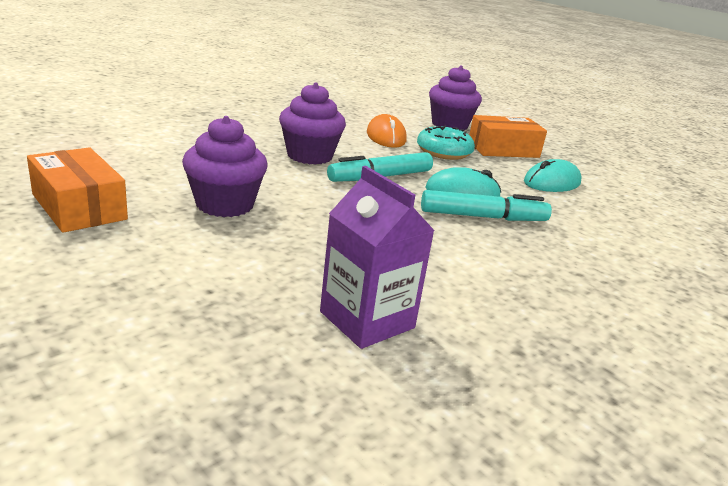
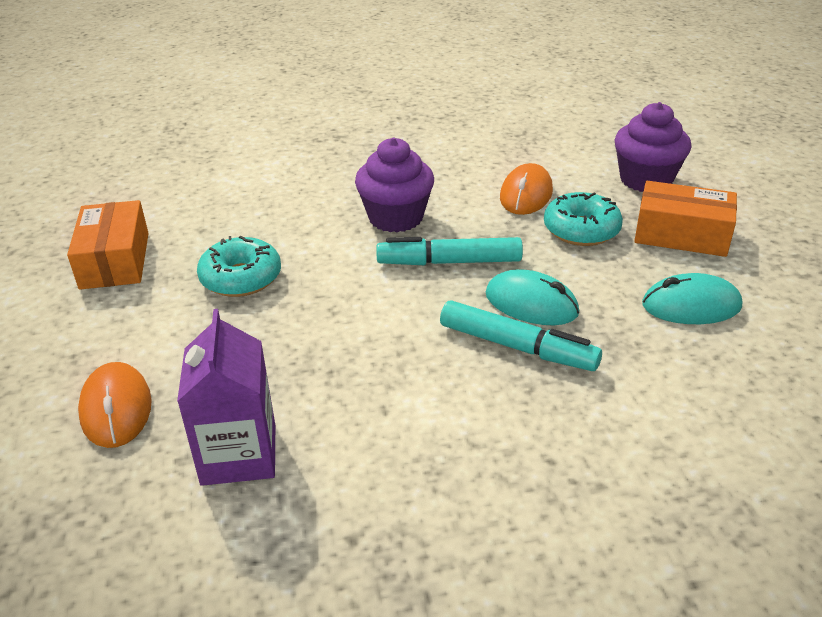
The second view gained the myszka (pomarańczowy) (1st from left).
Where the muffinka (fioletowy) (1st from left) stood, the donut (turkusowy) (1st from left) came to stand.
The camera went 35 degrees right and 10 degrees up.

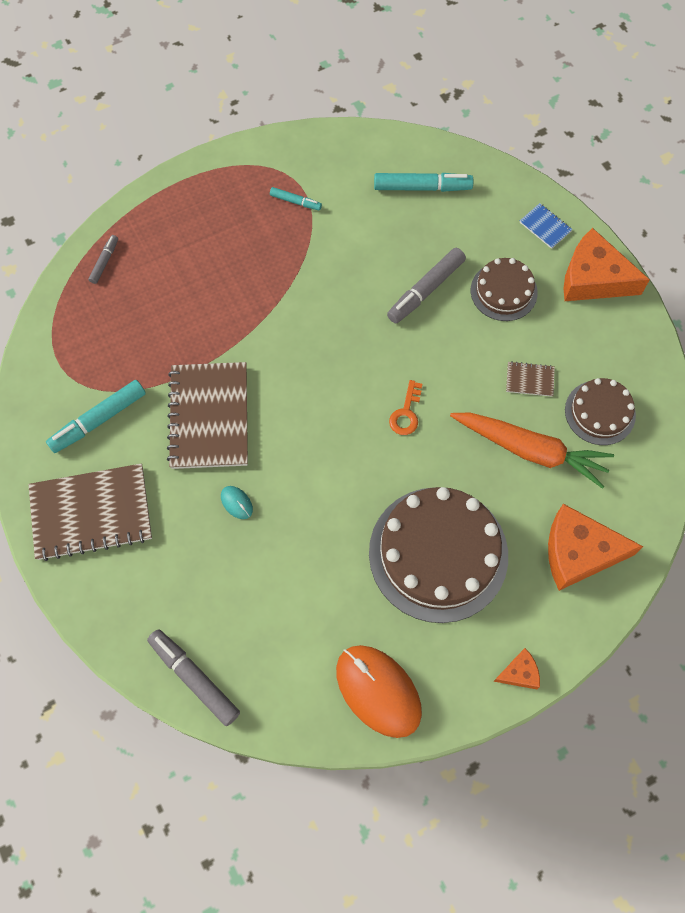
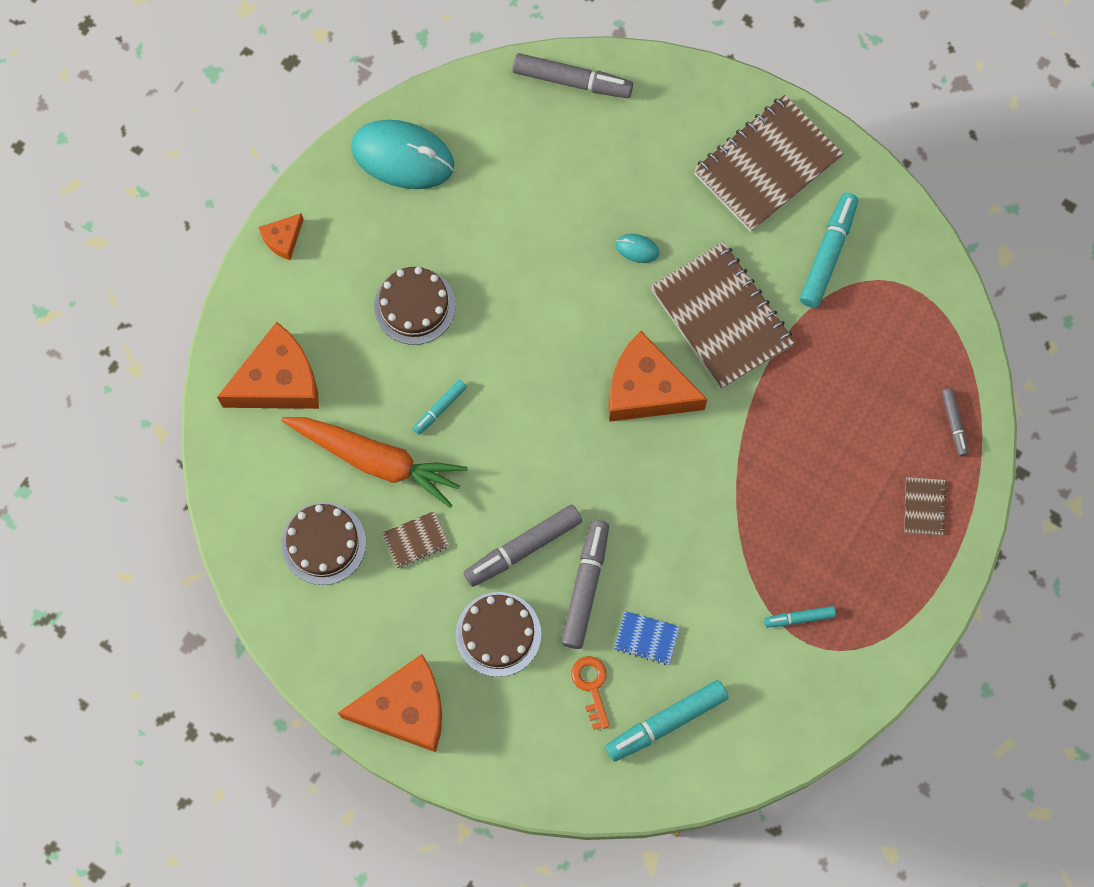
The second view gained the flamaster (turkusowy) (1st from left).
The second view gained the flamaster (szary) (1st from left).
The second view gained the ser (pomarańczowy) (4th from left).
The second view gained the zeszyt (brązowy) (4th from left).
The klucz (pomarańczowy) ended up elsewhere.
The zeszyt (niebieski) ended up elsewhere.
What was the myszka (pomarańczowy) turned into the myszka (turkusowy) (1st from left).
The marchewka (pomarańczowy) ended up facing another way, 150 degrees counterclockwise from before.
The size of the tort (brązowy) (1st from left in the first image) changed by a factor of 0.53.
The camera went 150 degrees right and 5 degrees up.

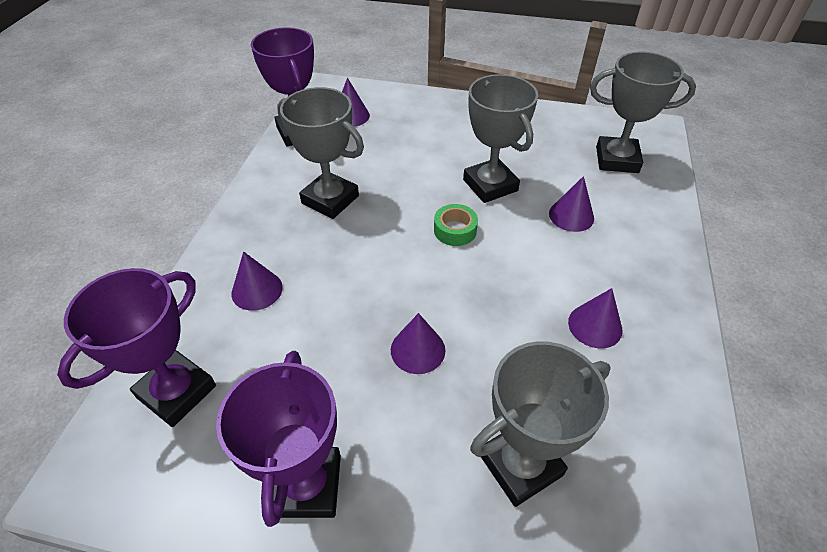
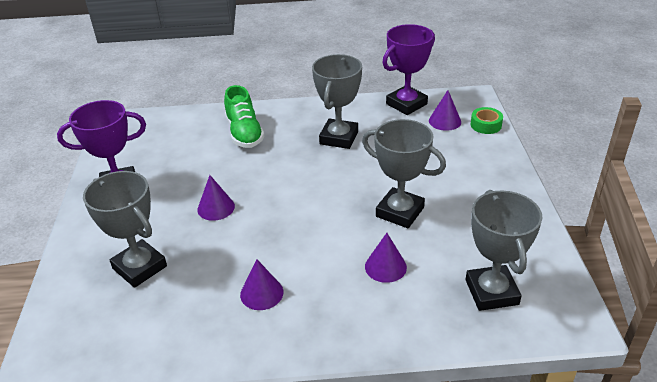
The second view lost the puchar (fioletowy) (1st from left).
The taśma klejąca (zielony) ended up elsewhere.
Where the stożek (fioletowy) (1st from left) stood, the but (zielony) came to stand.
The puchar (szary) (2nd from left in the first image) ended up facing another way, 75 degrees clockwise from before.
The camera went 75 degrees right and 10 degrees down.

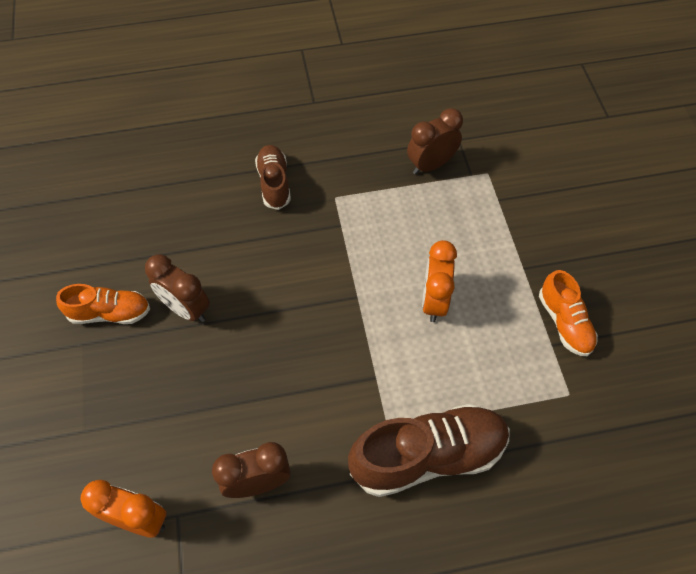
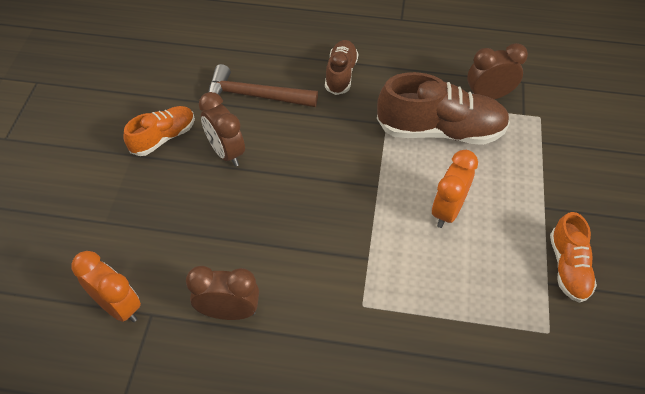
The second view gained the młotek (brązowy).
The but (brązowy) (2nd from left) ended up elsewhere.
The but (pomarańczowy) (1st from left) ended up facing another way, 60 degrees counterclockwise from before.
The camera went 20 degrees right and 5 degrees down.

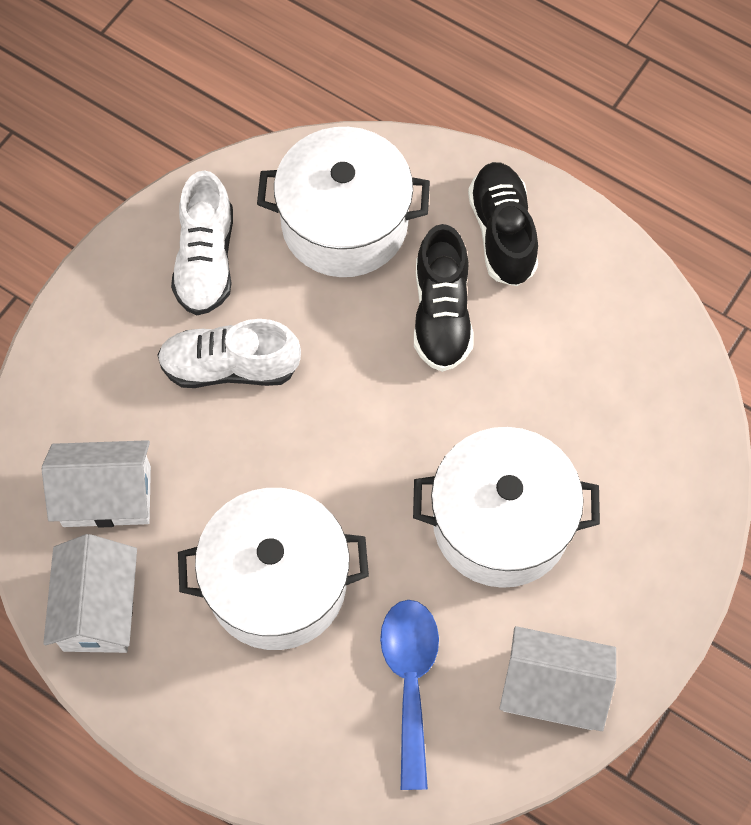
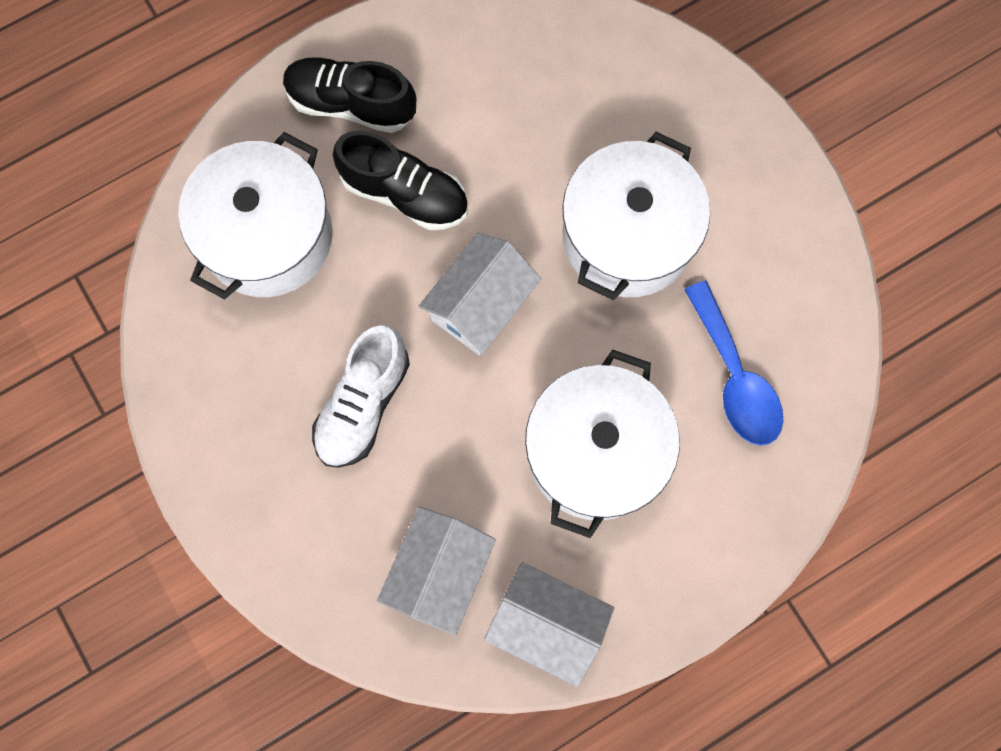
The second view lost the but (biały) (1st from left).
The domek (biały) (3rd from left in the first image) ended up elsewhere.
The łyżka (niebieski) ended up facing another way, 135 degrees counterclockwise from before.
The camera went 65 degrees left and 10 degrees up.

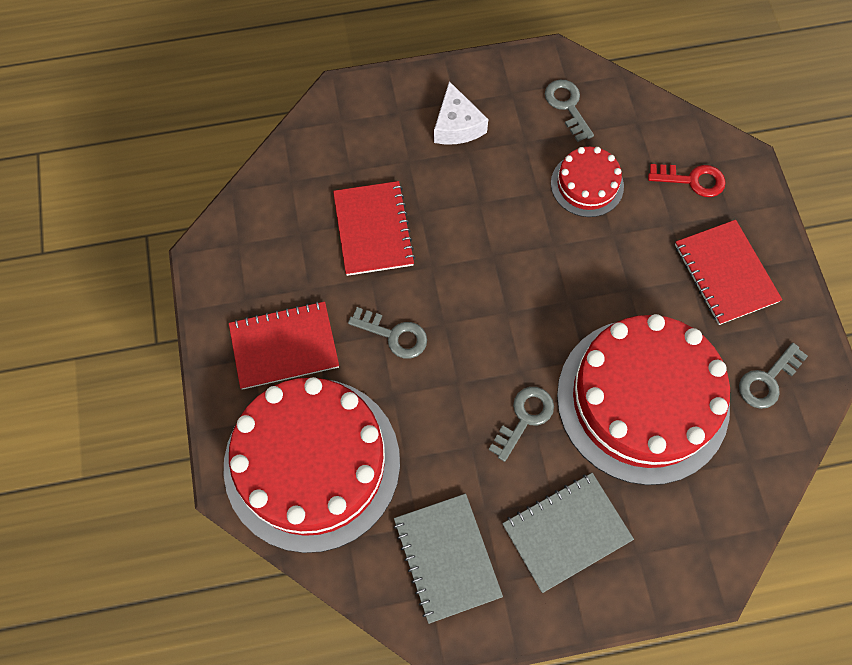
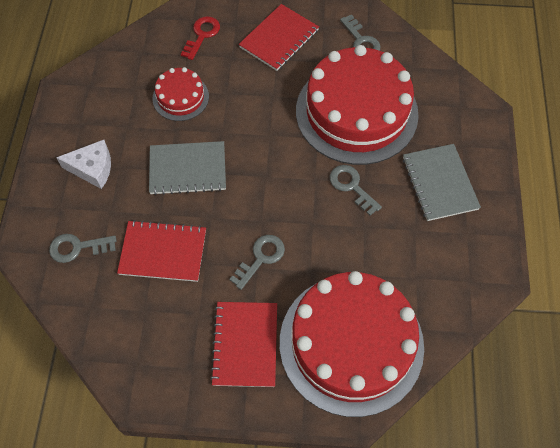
The zeszyt (szary) (1st from left) ended up elsewhere.
The klucz (szary) (3rd from left in the first image) ended up elsewhere.
The zeszyt (czerwony) (3rd from left) ended up facing another way, 45 degrees counterclockwise from before.
The camera went 75 degrees left and 5 degrees down.

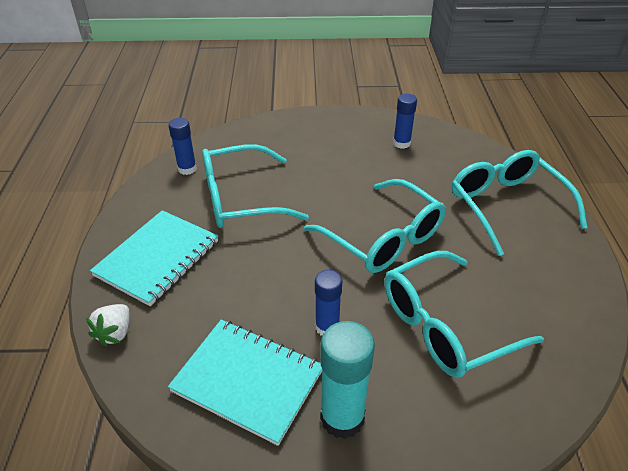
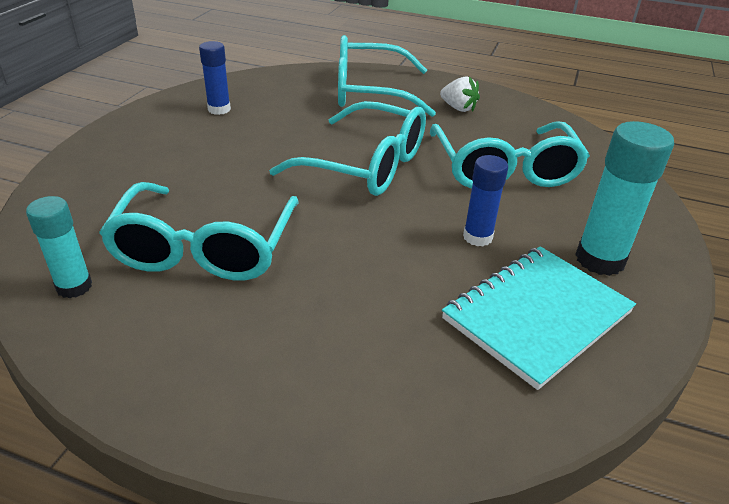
The second view lost the zeszyt (turkusowy) (1st from left).
The truskawka (biały) ended up elsewhere.
What was the klej w sztyfcie (niebieski) (1st from left) turned into the klej w sztyfcie (turkusowy) (1st from left).
The okulary (turkusowy) (2nd from left) ended up facing another way, 45 degrees clockwise from before.
The camera went 70 degrees left and 5 degrees down.

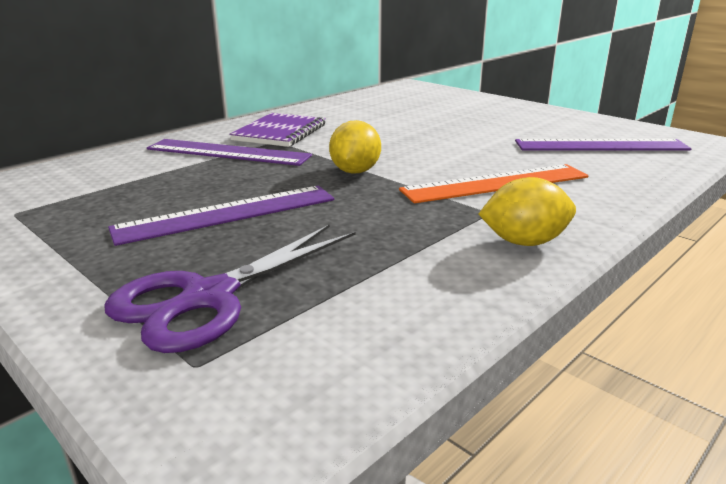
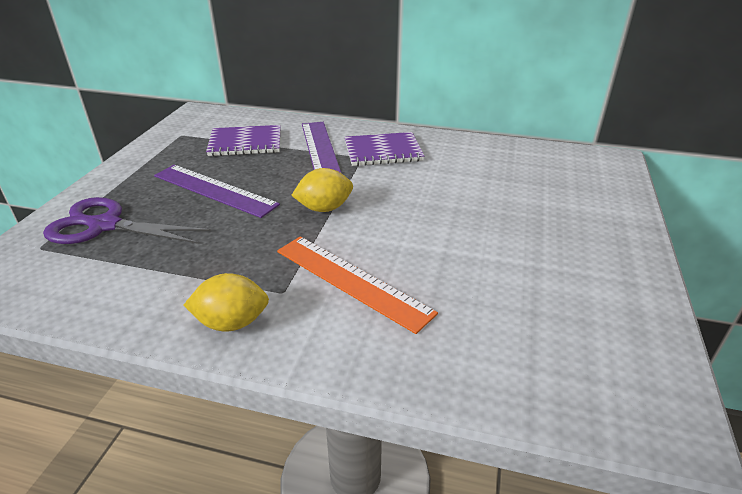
The second view lost the linijka (fioletowy) (3rd from left).
The second view gained the zeszyt (fioletowy) (1st from left).
The cytryna (żółty) (2nd from left in the first image) ended up facing another way, 60 degrees counterclockwise from before.
The camera went 60 degrees right and 10 degrees up.

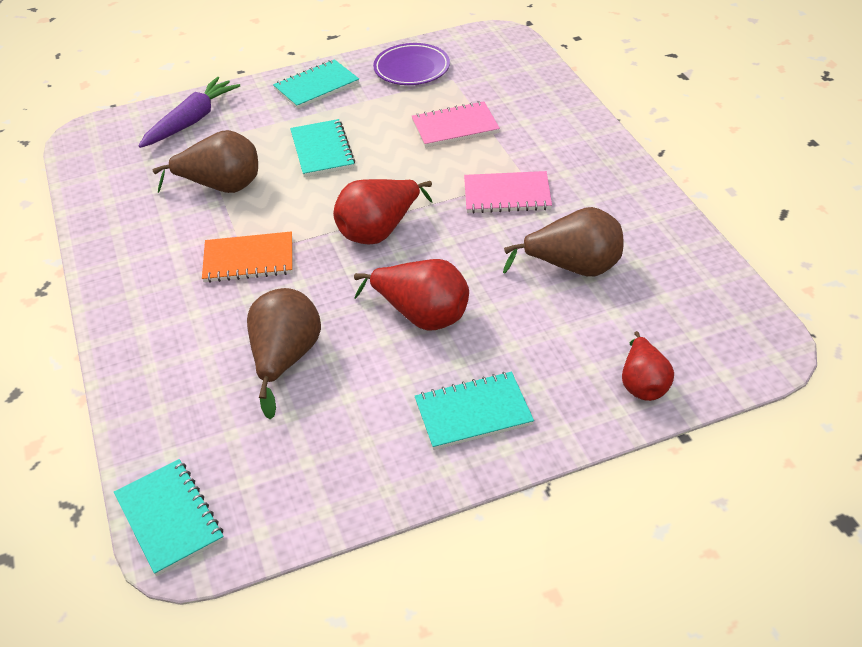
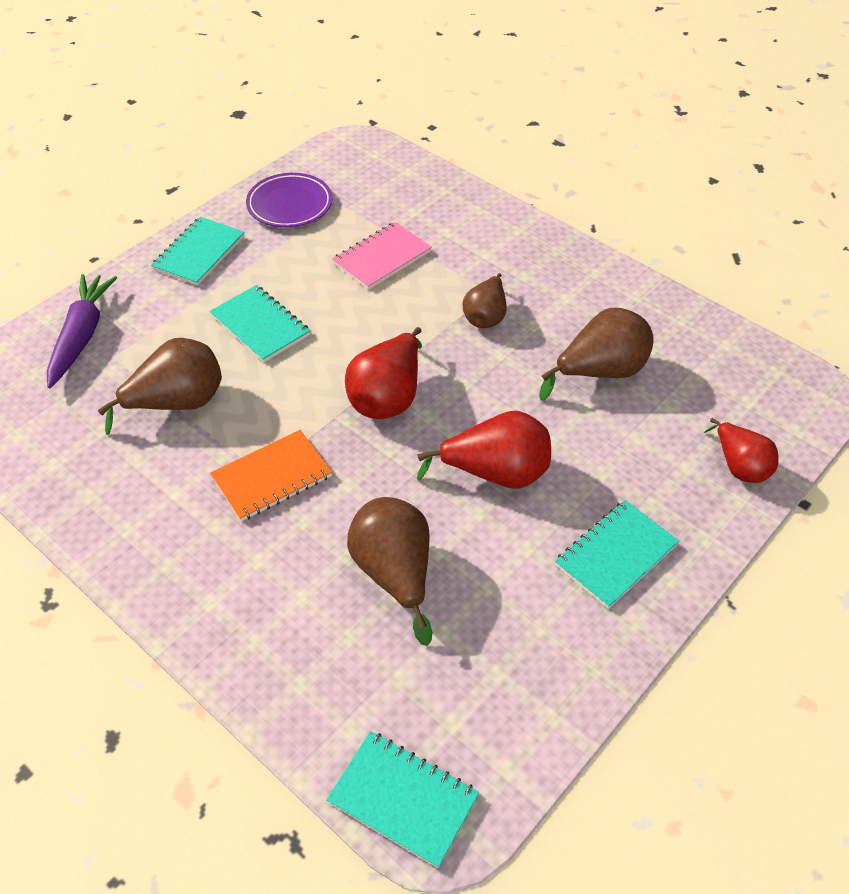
Where the zeszyt (różowy) (2nd from left) stood, the gruszka (brązowy) (3rd from left) came to stand.
The camera went 30 degrees left and 5 degrees up.

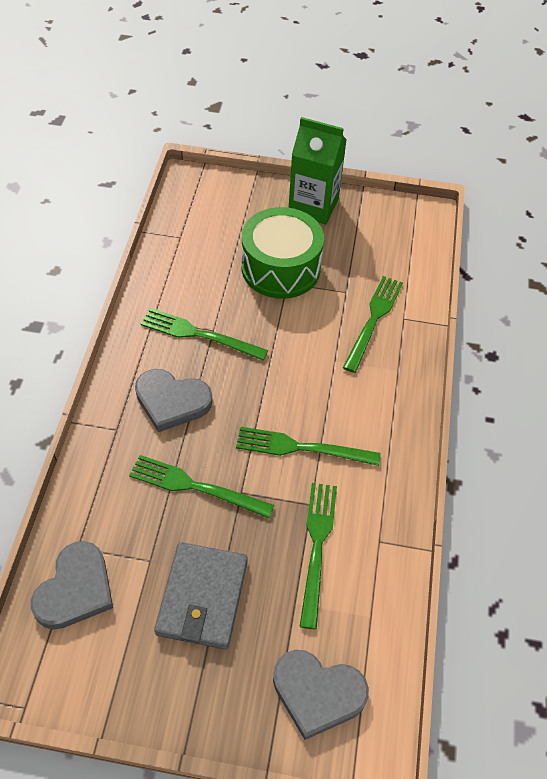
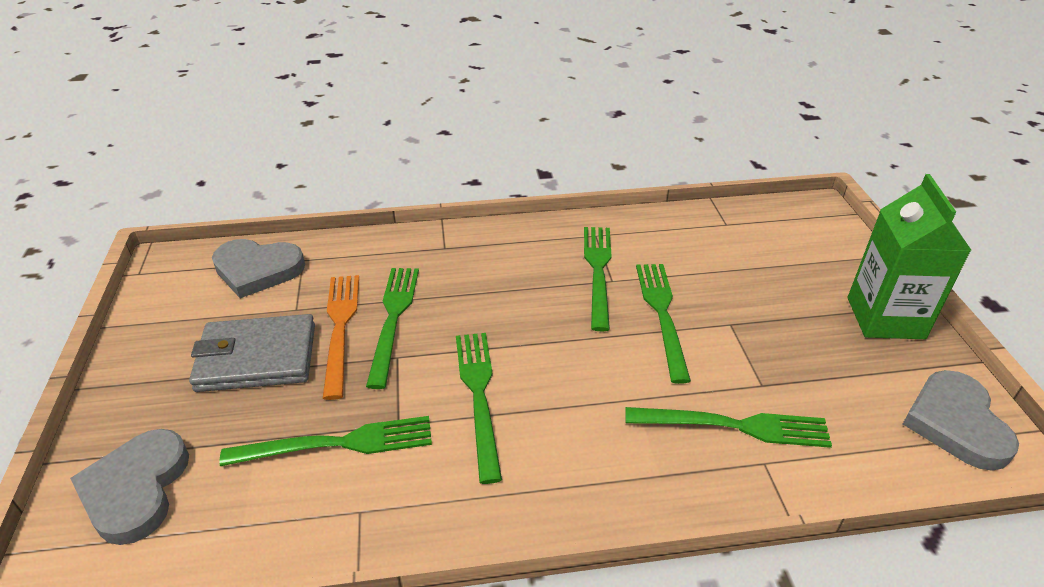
The second view lost the bęben (zielony).
The second view gained the widelec (pomarańczowy).
The second view gained the widelec (zielony) (5th from left).
The serce (szary) (2nd from left in the first image) ended up elsewhere.
The camera went 75 degrees right and 15 degrees down.

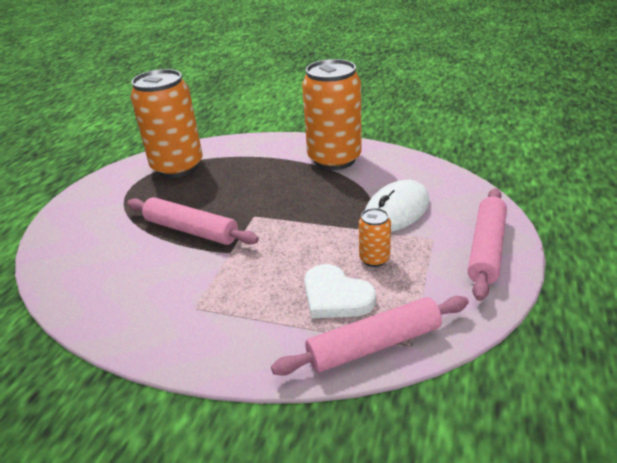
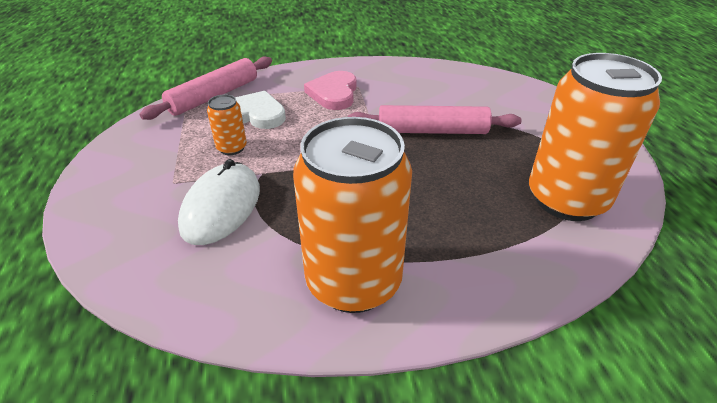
The second view lost the wałek do ciasta (różowy) (3rd from left).
The second view gained the serce (różowy).
The camera went 150 degrees right and 5 degrees up.

